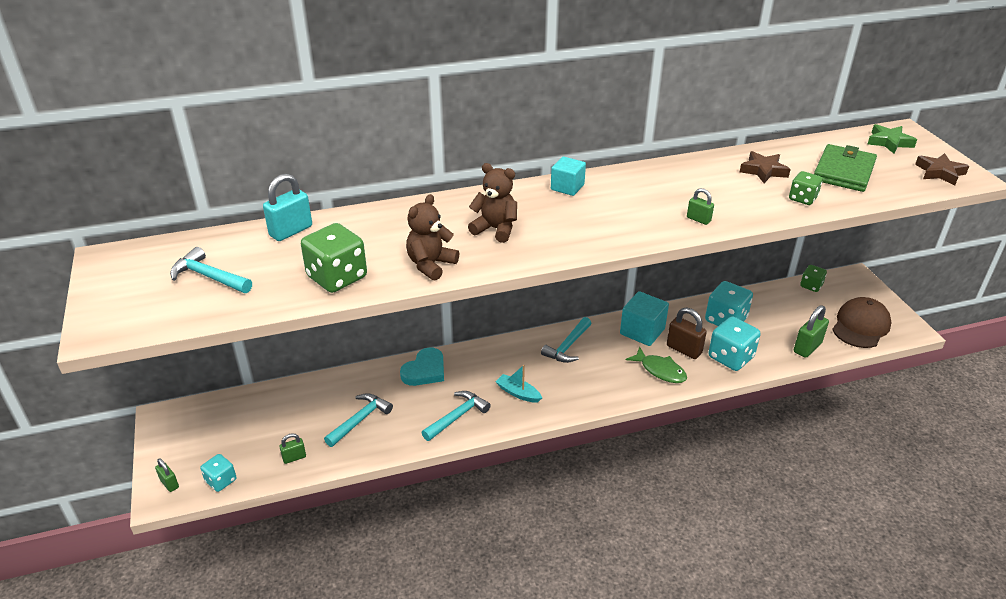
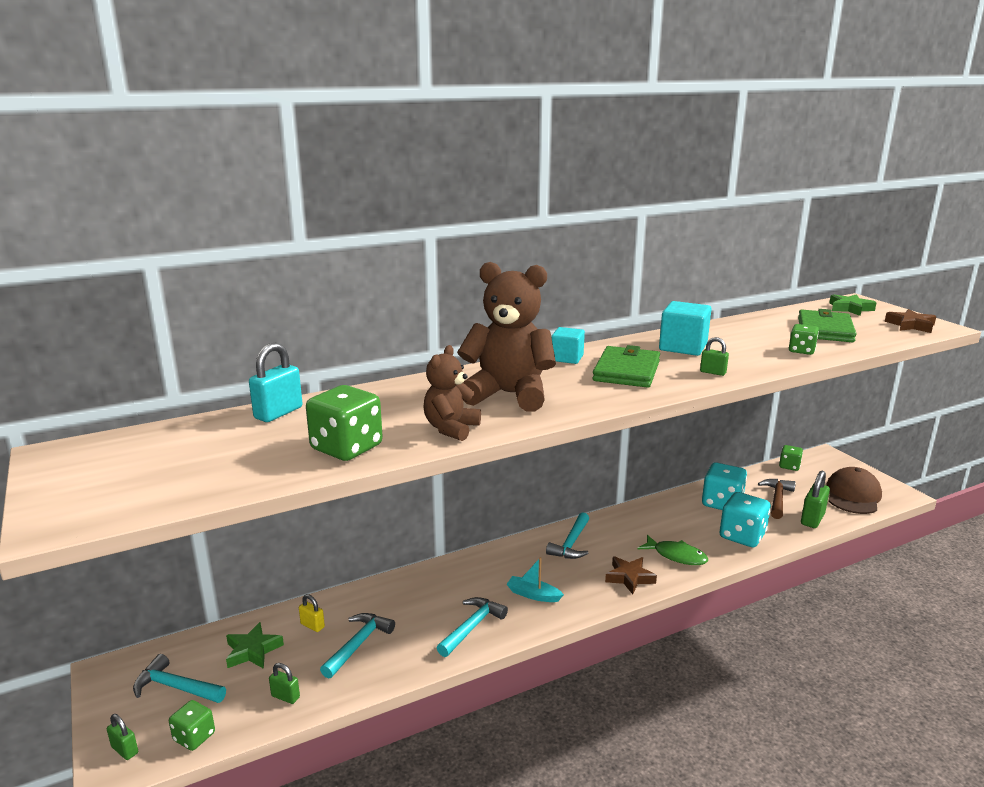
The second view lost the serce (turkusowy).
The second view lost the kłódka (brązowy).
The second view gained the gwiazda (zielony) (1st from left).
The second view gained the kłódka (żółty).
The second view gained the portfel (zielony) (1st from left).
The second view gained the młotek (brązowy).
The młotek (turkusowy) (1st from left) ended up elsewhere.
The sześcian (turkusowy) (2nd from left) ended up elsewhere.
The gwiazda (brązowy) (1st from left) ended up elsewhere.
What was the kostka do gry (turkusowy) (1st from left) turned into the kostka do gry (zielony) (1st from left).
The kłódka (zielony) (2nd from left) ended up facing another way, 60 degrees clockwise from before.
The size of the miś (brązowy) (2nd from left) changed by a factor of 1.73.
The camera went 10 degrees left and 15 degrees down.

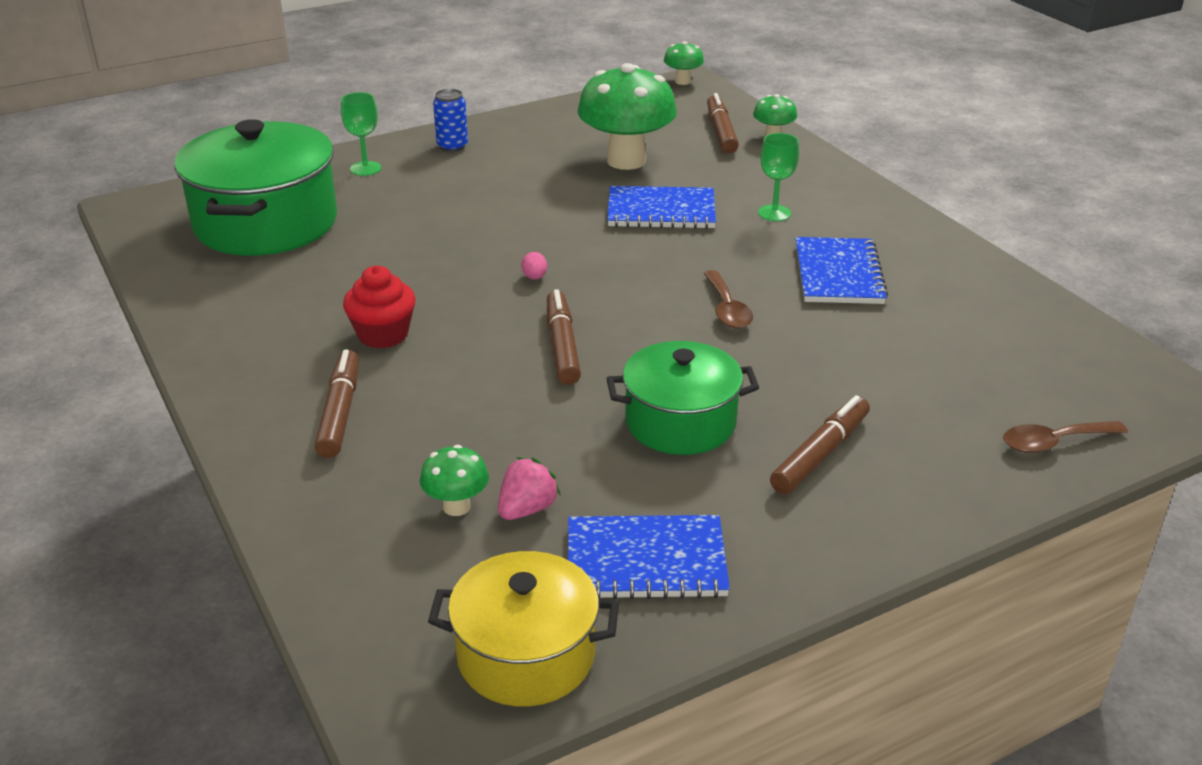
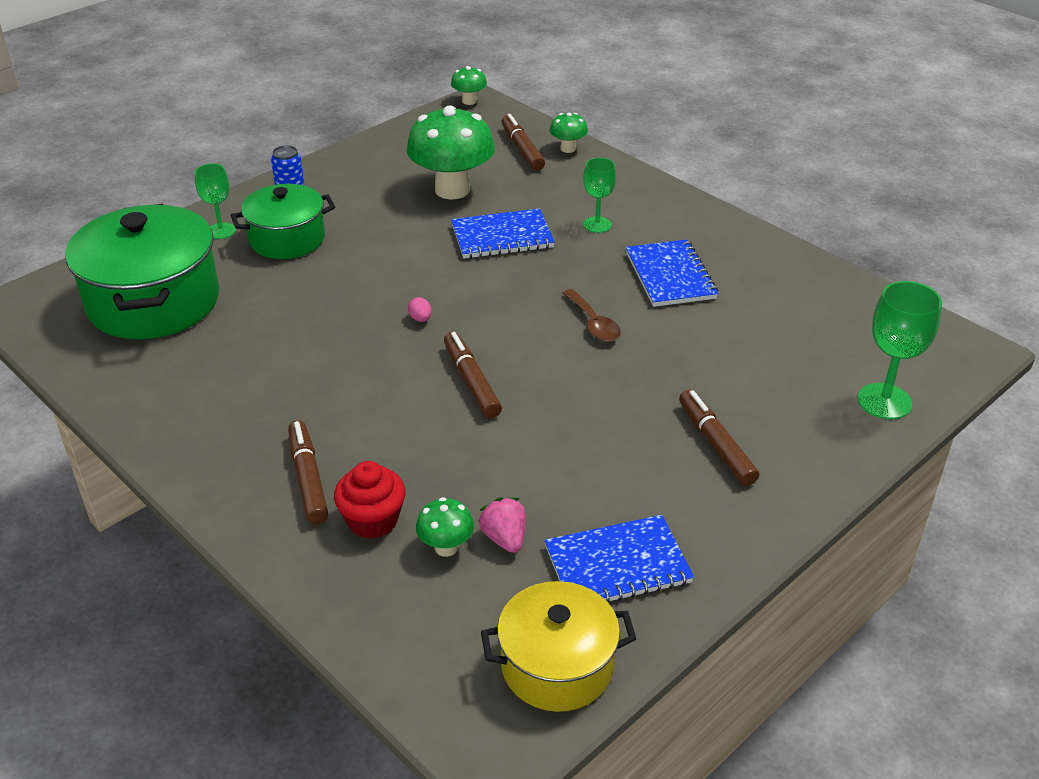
The muffinka (czerwony) ended up elsewhere.
The garnek (zielony) (2nd from left) ended up elsewhere.
Where the łyżka (brązowy) (2nd from left) stood, the kielich (zielony) (3rd from left) came to stand.
The truskawka (różowy) ended up facing another way, 45 degrees counterclockwise from before.
The flamaster (brązowy) (4th from left) ended up facing another way, 45 degrees counterclockwise from before.
The camera went 15 degrees left and 5 degrees up.

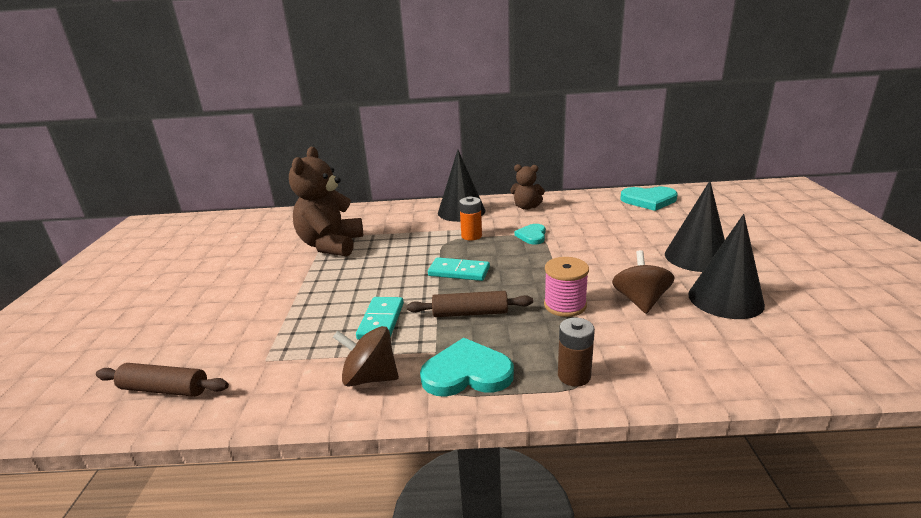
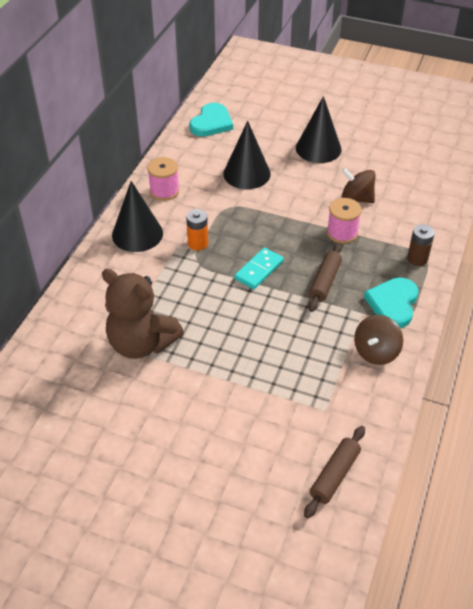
The second view lost the kostka domina (turkusowy) (1st from left).
The second view lost the serce (turkusowy) (2nd from left).
The stożek (czarny) (3rd from left in the first image) ended up elsewhere.
Where the miś (brązowy) (2nd from left) stood, the szpulka (różowy) (1st from left) came to stand.
The camera went 70 degrees left and 20 degrees up.

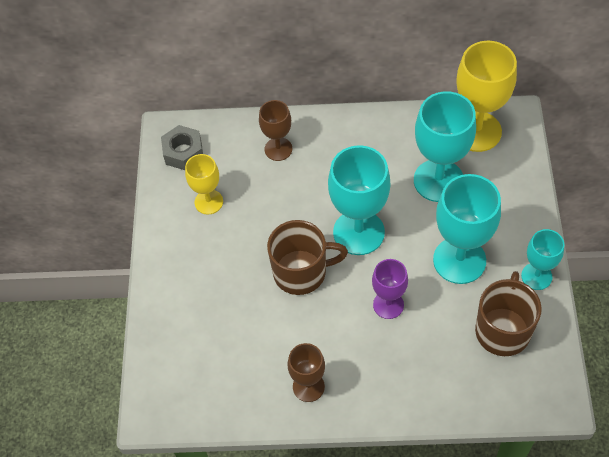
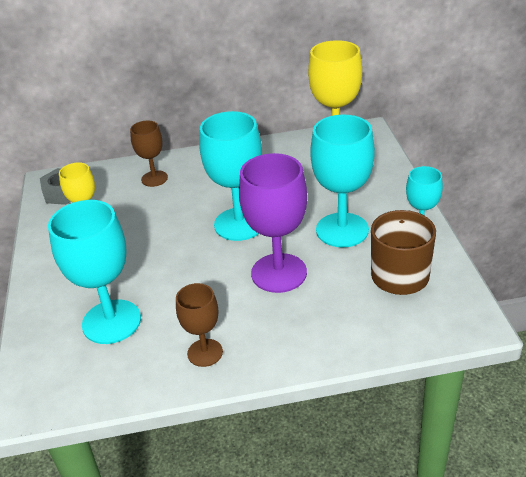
The second view lost the kubek (brązowy) (1st from left).
The kielich (turkusowy) (2nd from left in the first image) ended up elsewhere.
The size of the kielich (fioletowy) changed by a factor of 1.75.
The camera went 10 degrees left and 20 degrees down.

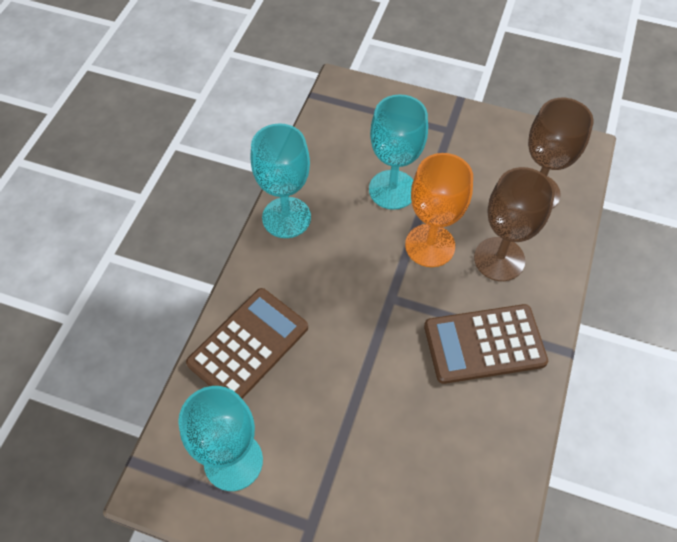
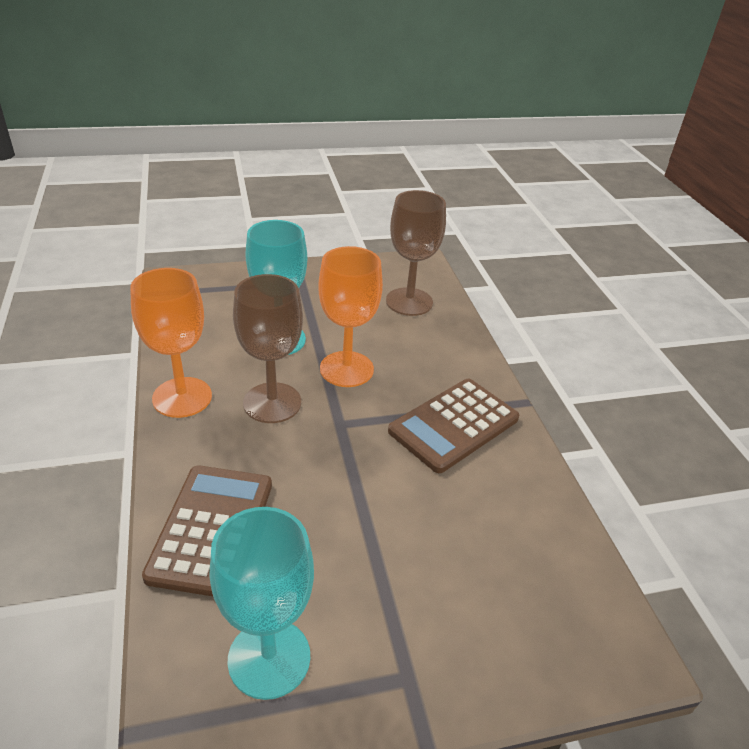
The kielich (brązowy) (1st from left) ended up elsewhere.
What was the kielich (turkusowy) (2nd from left) turned into the kielich (pomarańczowy) (1st from left).
The camera went 35 degrees left and 20 degrees down.

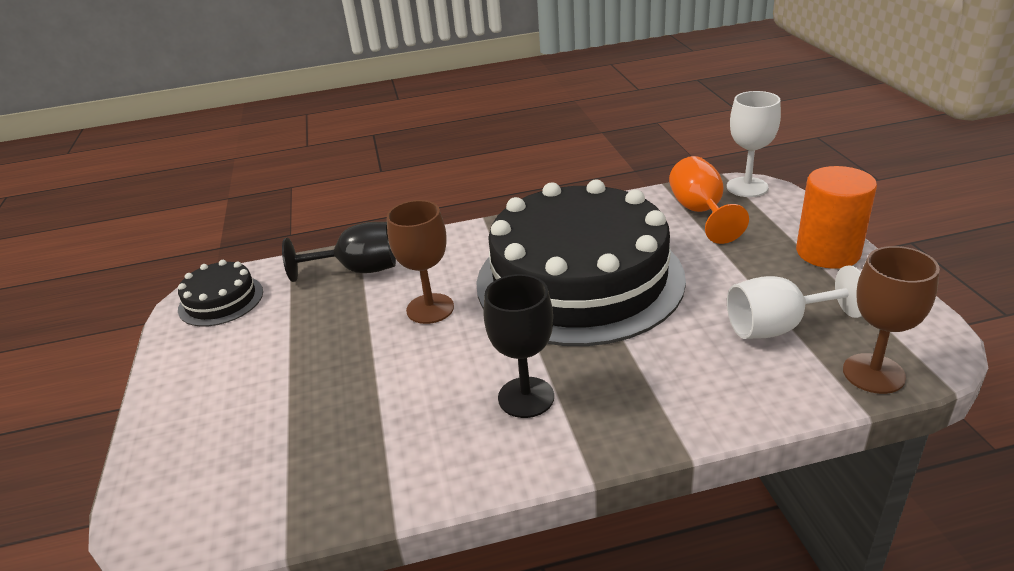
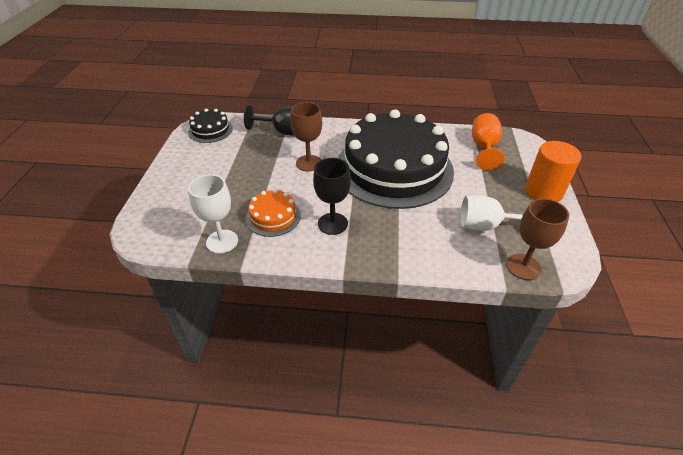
The second view gained the tort (pomarańczowy).
The kielich (biały) (1st from left) ended up elsewhere.
The camera went 15 degrees right and 10 degrees up.

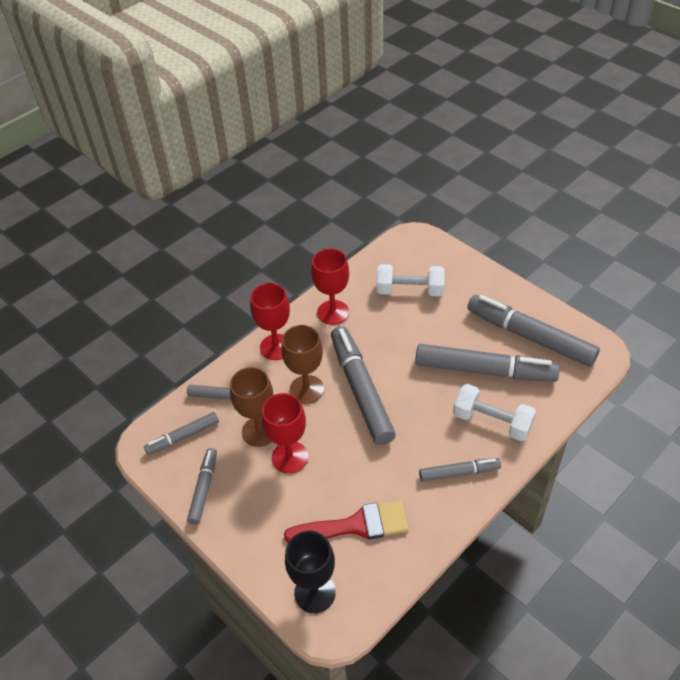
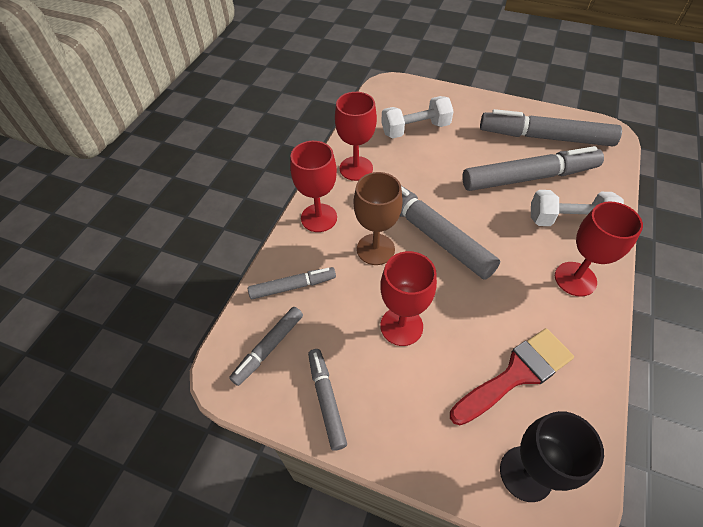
The second view lost the kielich (brązowy) (1st from left).
Where the flamaster (szary) (5th from left) stood, the kielich (czerwony) (4th from left) came to stand.
The camera went 25 degrees left and 5 degrees up.

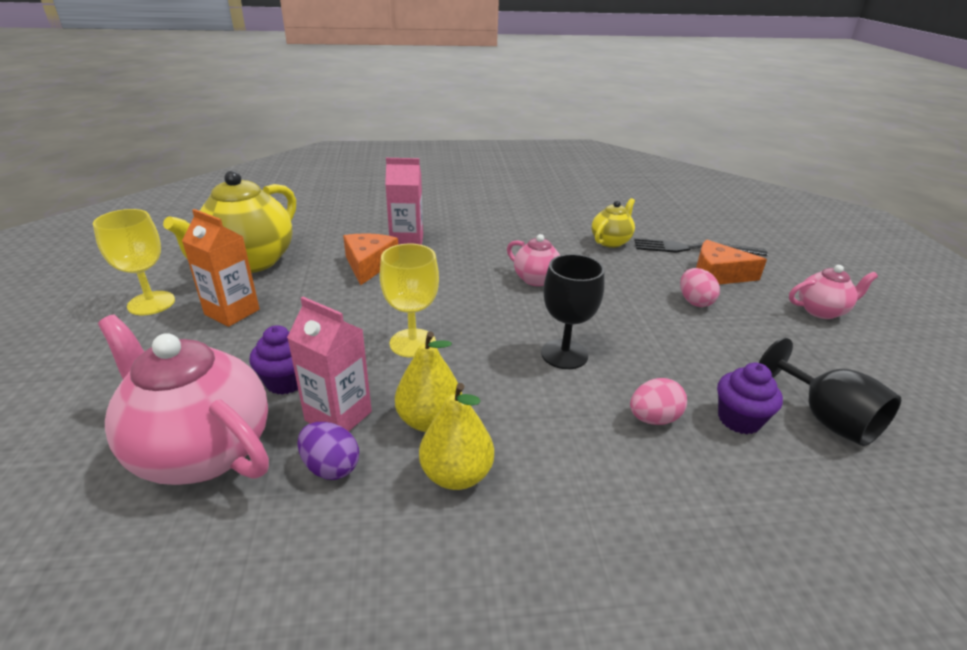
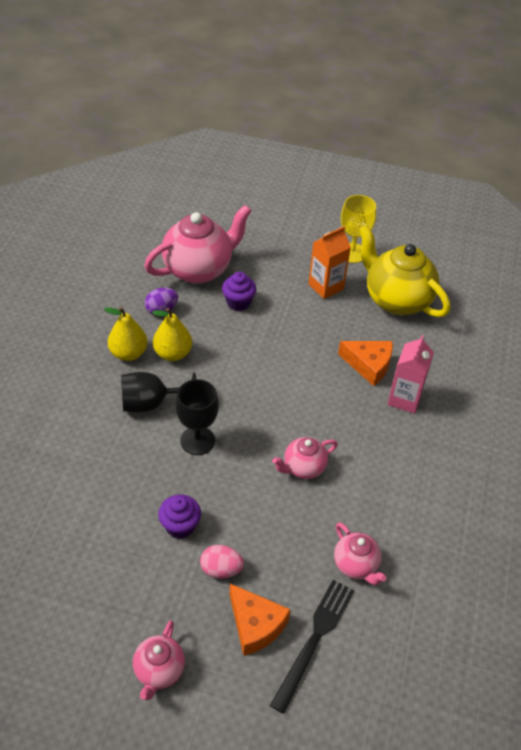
The second view lost the karton mleka (różowy) (1st from left).
The second view lost the kielich (żółty) (2nd from left).
The second view lost the jajko (różowy) (1st from left).
The muffinka (fioletowy) (2nd from left in the first image) ended up elsewhere.
The kielich (czarny) (2nd from left in the first image) ended up elsewhere.
What was the imbryk (żółty) (2nd from left) turned into the imbryk (różowy) (4th from left).
The ser (pomarańczowy) (2nd from left in the first image) ended up facing another way, 105 degrees clockwise from before.
The camera went 110 degrees right and 15 degrees up.

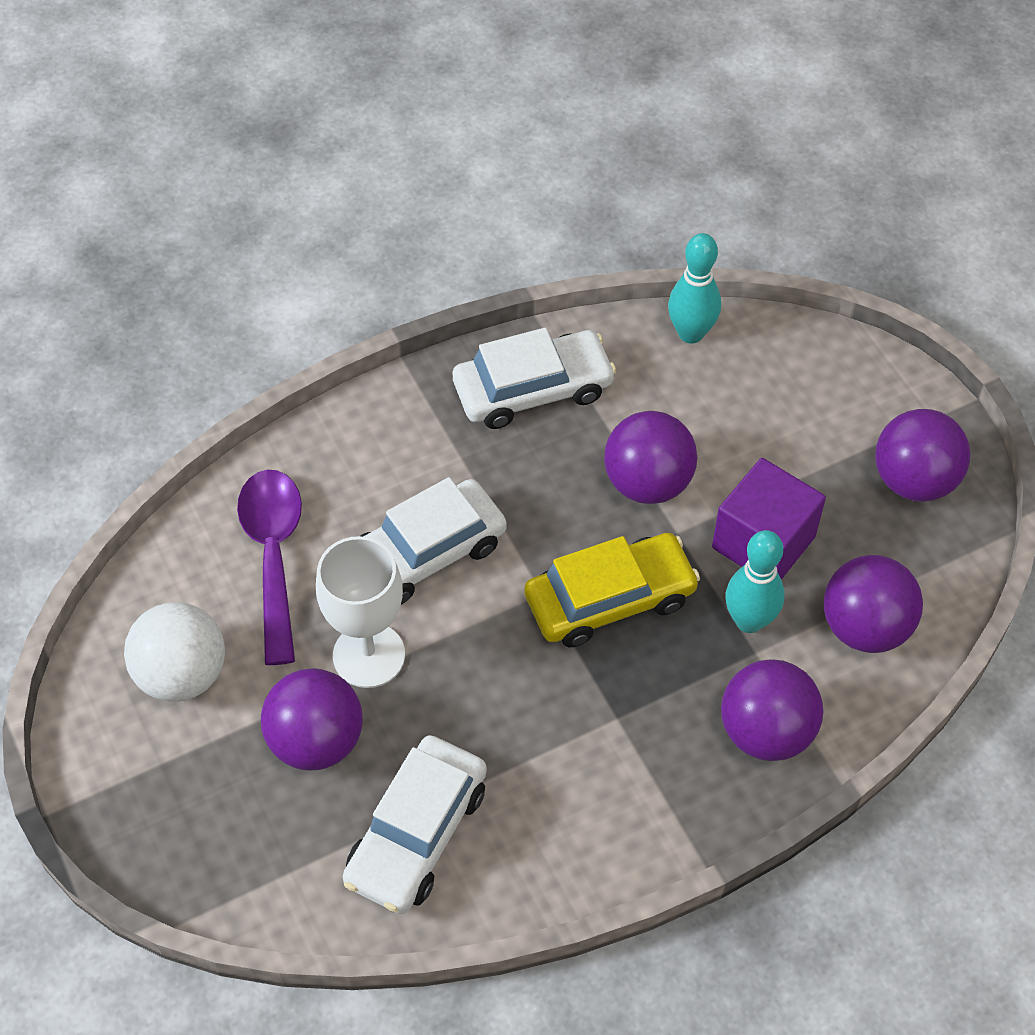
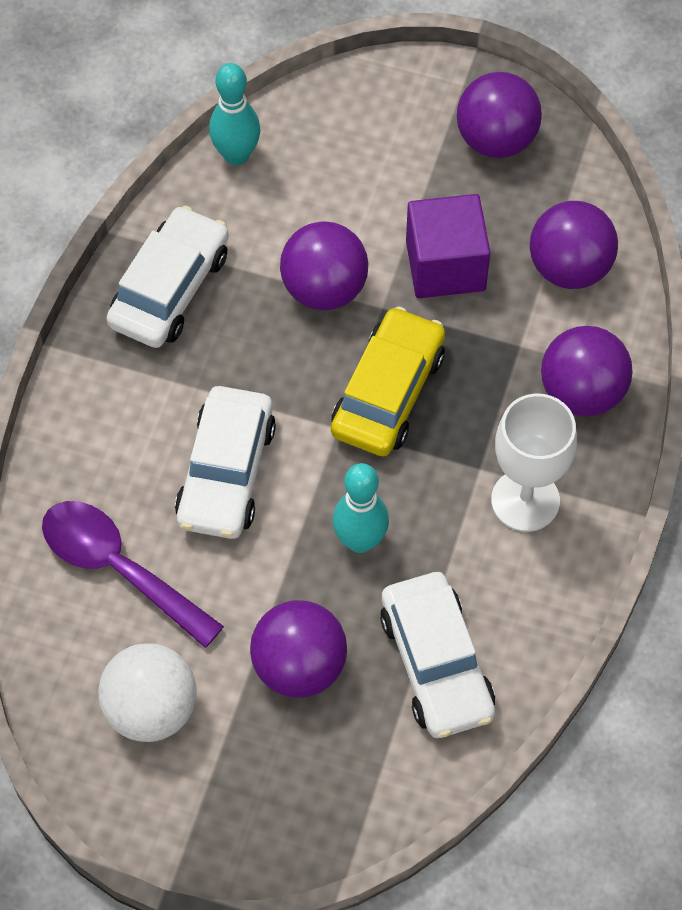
The kielich (biały) ended up elsewhere.
The kręgiel (turkusowy) (2nd from left) ended up elsewhere.
The camera went 45 degrees left and 5 degrees up.

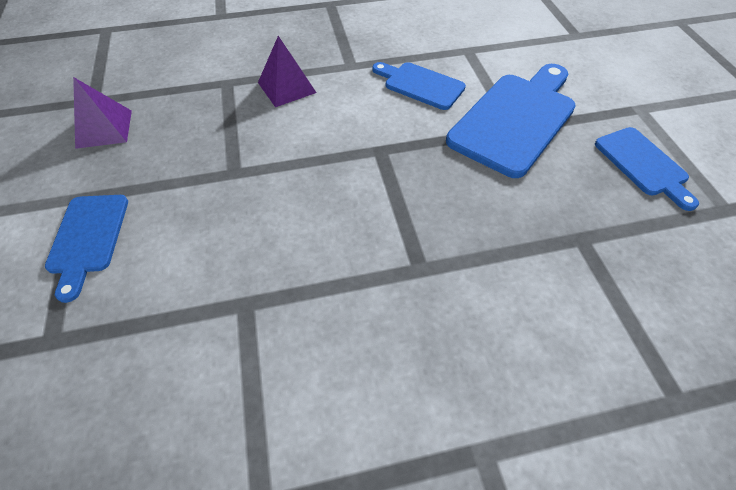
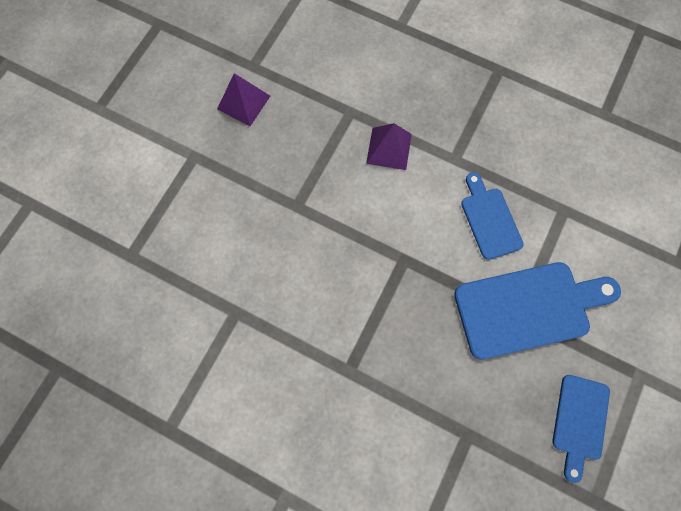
The second view lost the deska do krojenia (niebieski) (1st from left).
The camera went 40 degrees right and 20 degrees up.

